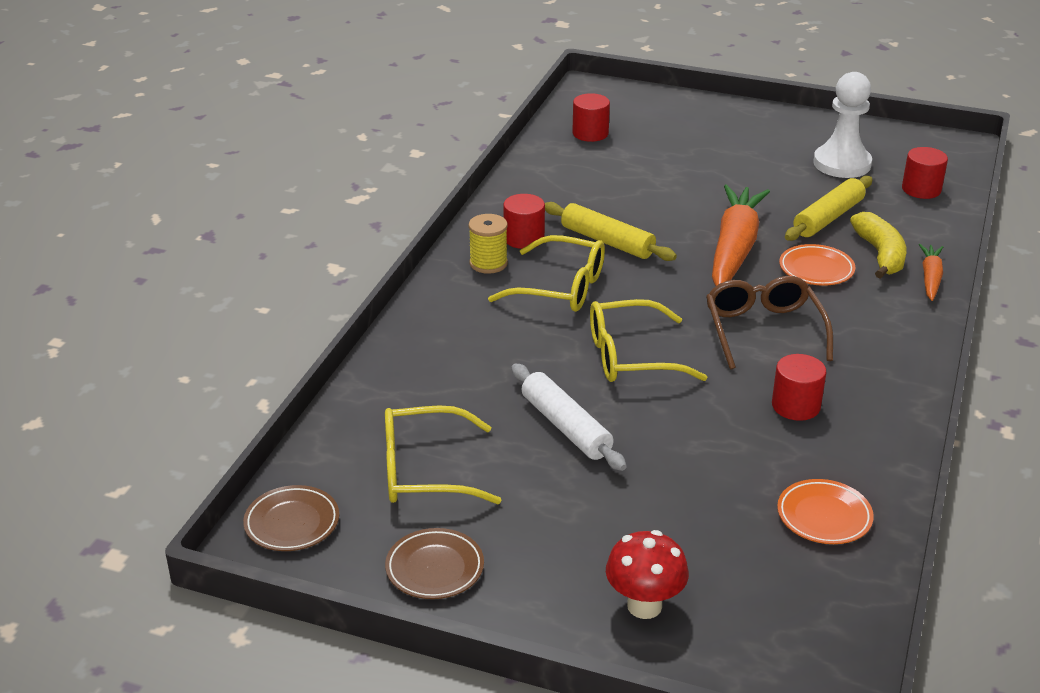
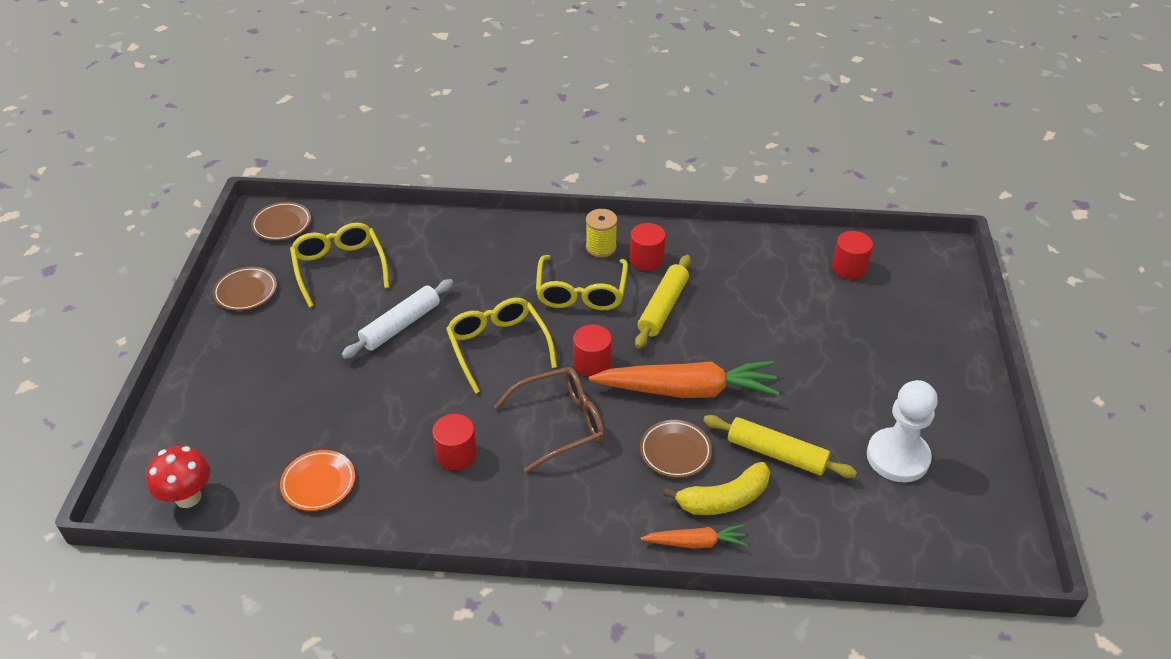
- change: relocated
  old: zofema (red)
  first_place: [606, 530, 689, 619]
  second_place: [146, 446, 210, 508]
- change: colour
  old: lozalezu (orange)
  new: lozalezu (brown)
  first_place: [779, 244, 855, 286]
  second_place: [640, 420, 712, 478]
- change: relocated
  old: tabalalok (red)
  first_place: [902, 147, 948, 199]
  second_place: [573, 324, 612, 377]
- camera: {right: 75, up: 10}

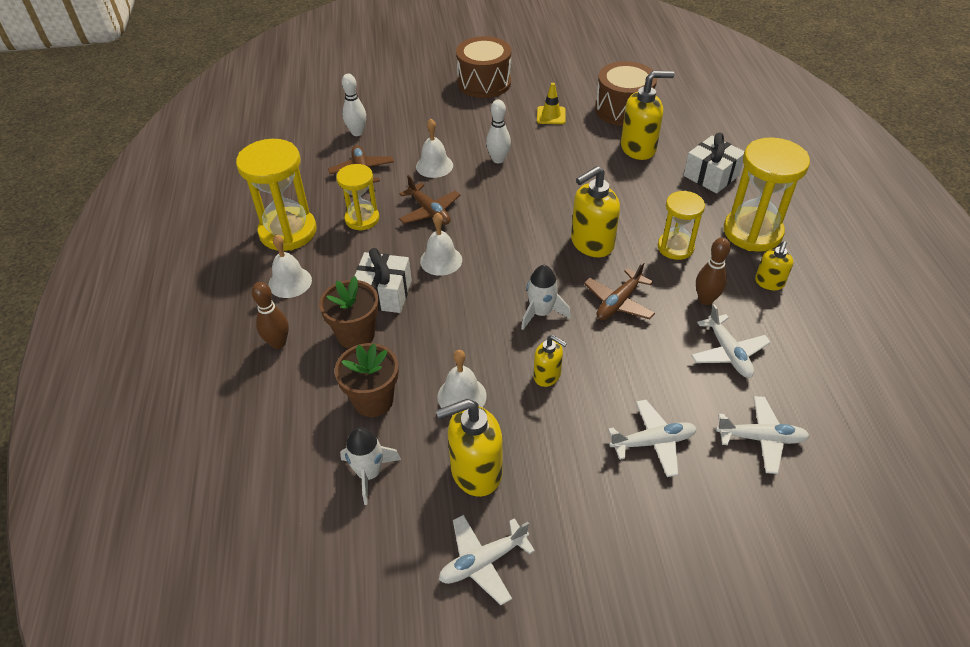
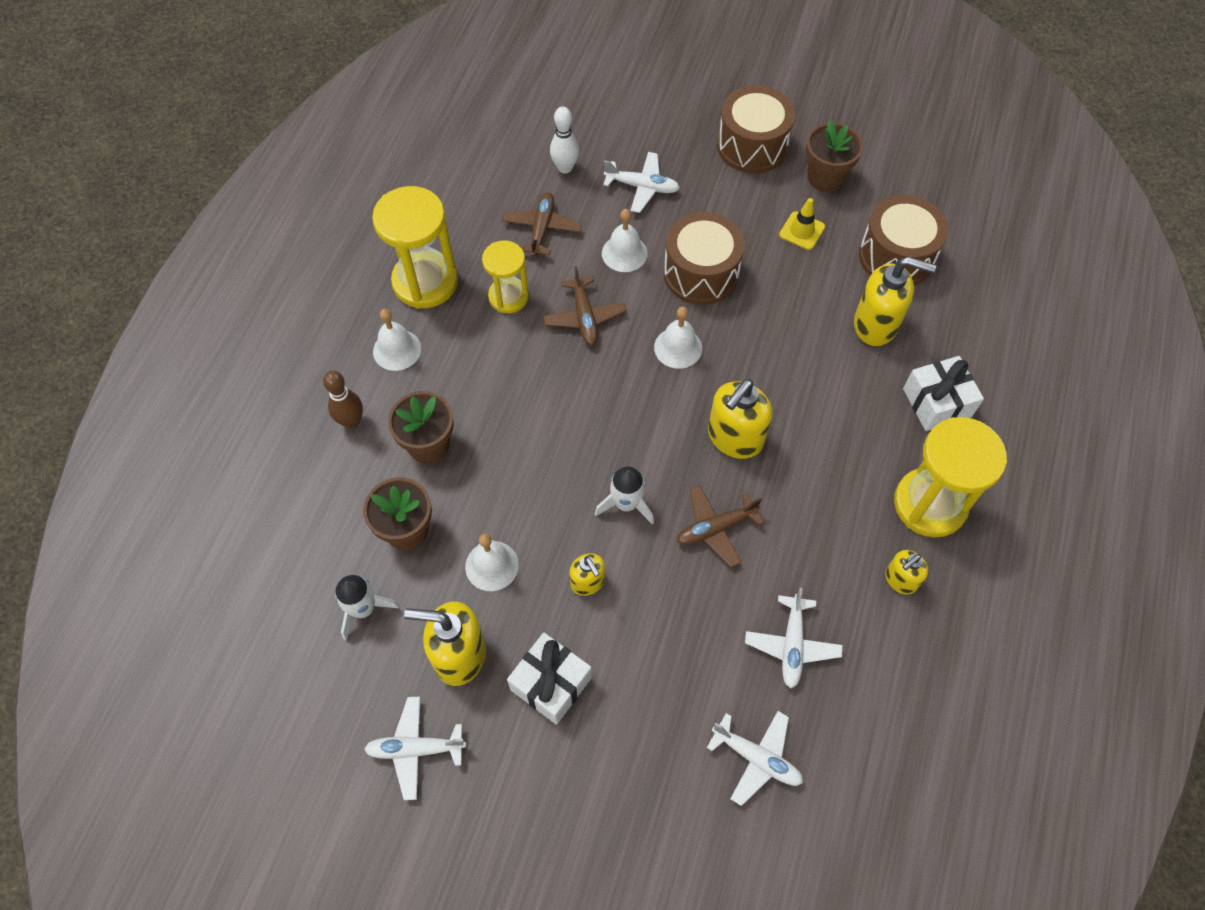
- change: relocated
  old: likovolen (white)
  first_place: [355, 248, 412, 313]
  second_place: [507, 633, 592, 725]
- change: relocated
  old: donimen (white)
  first_place: [420, 213, 462, 276]
  second_place: [654, 307, 702, 369]
- change: exchanged
  old: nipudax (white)
  new: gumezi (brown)
  first_place: [486, 99, 511, 163]
  second_place: [664, 212, 745, 305]
- change: spun
  old: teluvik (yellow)
  first_place: [571, 166, 620, 257]
  second_place: [708, 379, 772, 459]
  degrees: -45
- change: relocated
  old: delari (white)
  first_place: [608, 400, 697, 477]
  second_place: [603, 152, 680, 213]
- change: missing
  old: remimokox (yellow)
  first_place: [658, 191, 705, 260]
- change: missing
  old: nipudax (brown)
  first_place: [696, 237, 731, 305]
- change: appeared
  new: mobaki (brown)
  second_place: [806, 119, 863, 192]
- camera: {right: 25, up: 15}

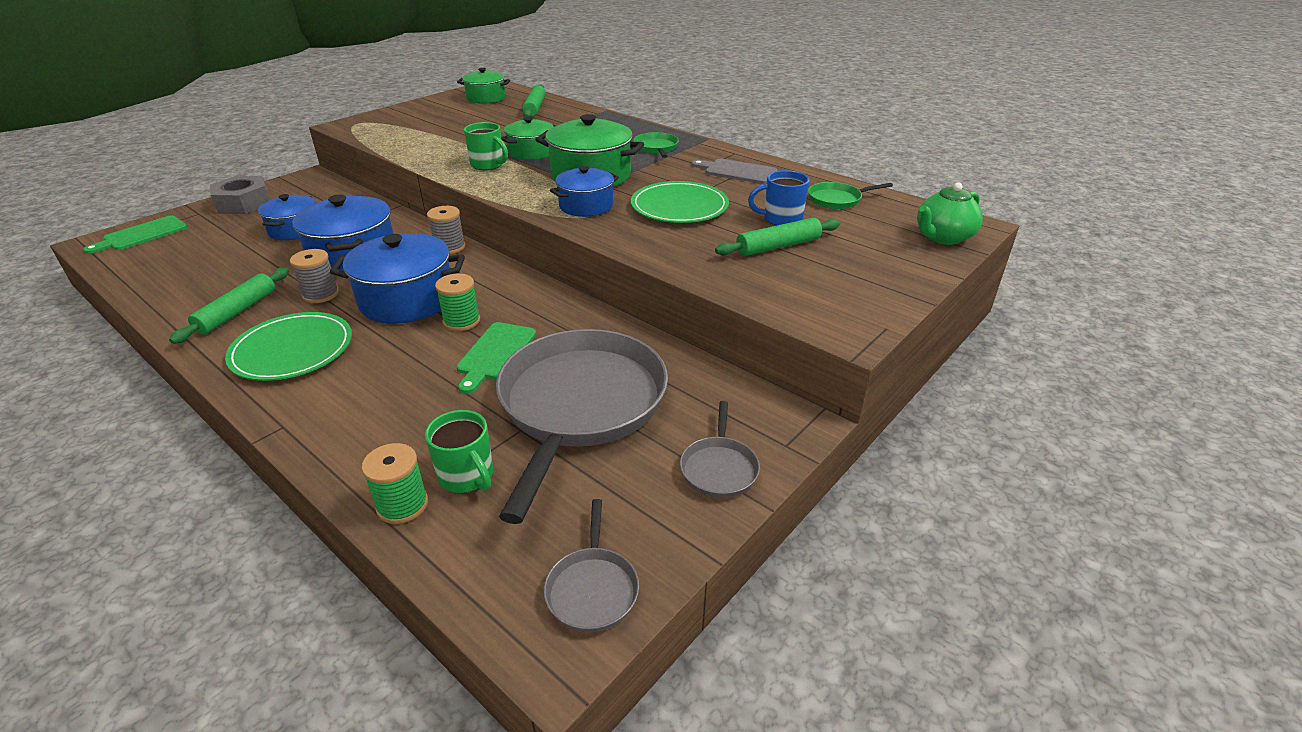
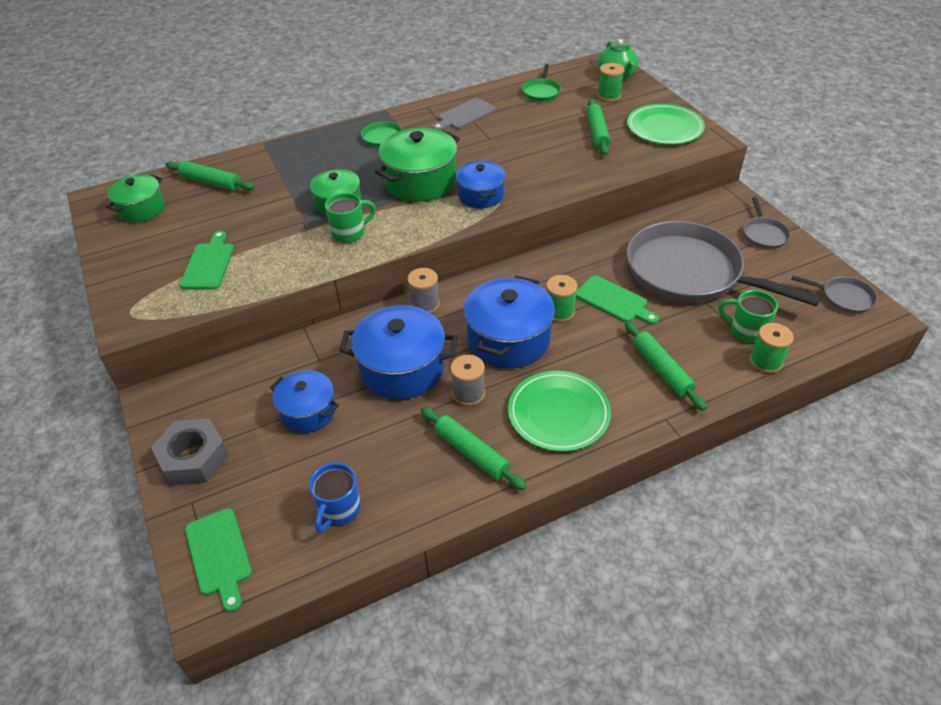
- change: spun
  old: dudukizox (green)
  first_place: [425, 410, 493, 493]
  second_place: [718, 290, 778, 343]
  degrees: -135
- change: relocated
  old: lozalezu (green)
  first_place: [631, 181, 729, 223]
  second_place: [627, 104, 705, 145]
- change: spun
  old: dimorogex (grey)
  first_place: [680, 401, 760, 498]
  second_place: [743, 197, 791, 249]
  degrees: 60
- change: relocated
  old: dudukizox (blue)
  first_place: [748, 170, 810, 226]
  second_place: [309, 463, 361, 533]
- change: appeared
  new: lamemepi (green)
  second_place: [180, 231, 234, 290]
- change: appeared
  new: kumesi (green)
  second_place: [597, 63, 624, 102]
- change: appeared
  new: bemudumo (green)
  second_place: [625, 321, 707, 411]
- camera: {right: -65, up: 10}

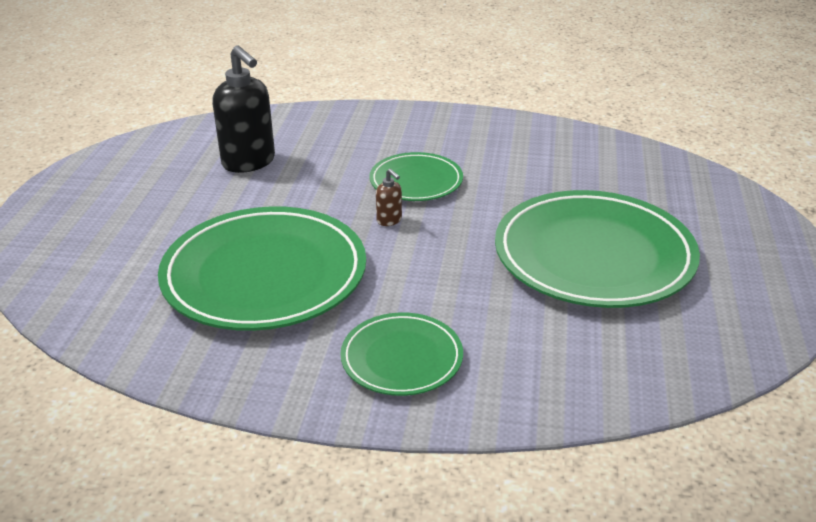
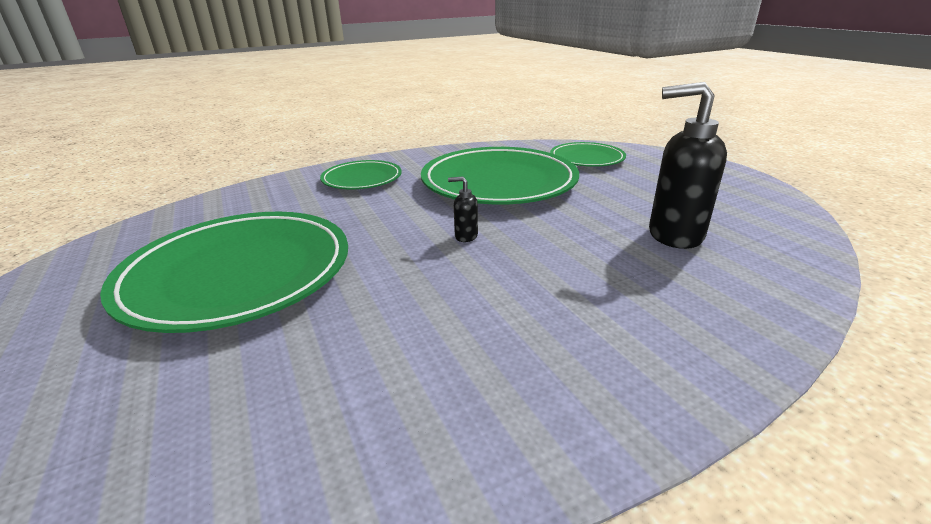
- change: relocated
  old: lozalezu (green)
  first_place: [369, 152, 463, 201]
  second_place: [550, 142, 626, 167]
- change: colour
  old: teluvik (brown)
  new: teluvik (black)
  first_place: [376, 169, 402, 226]
  second_place: [448, 177, 478, 242]
- camera: {right: 145, up: -5}

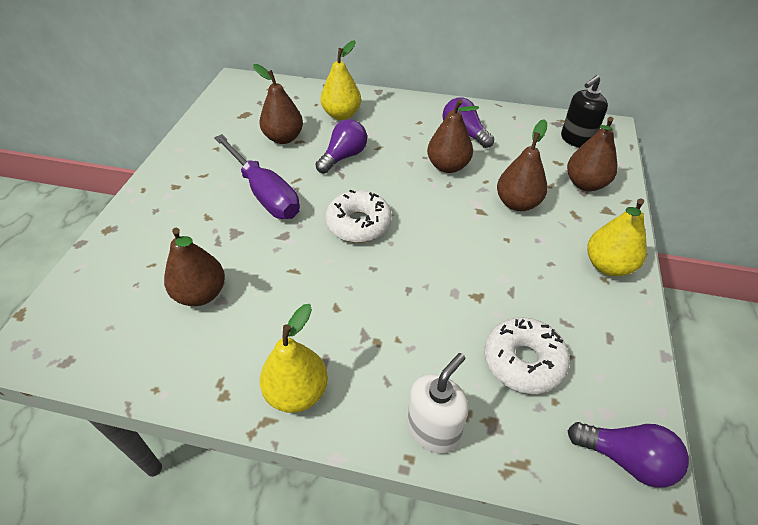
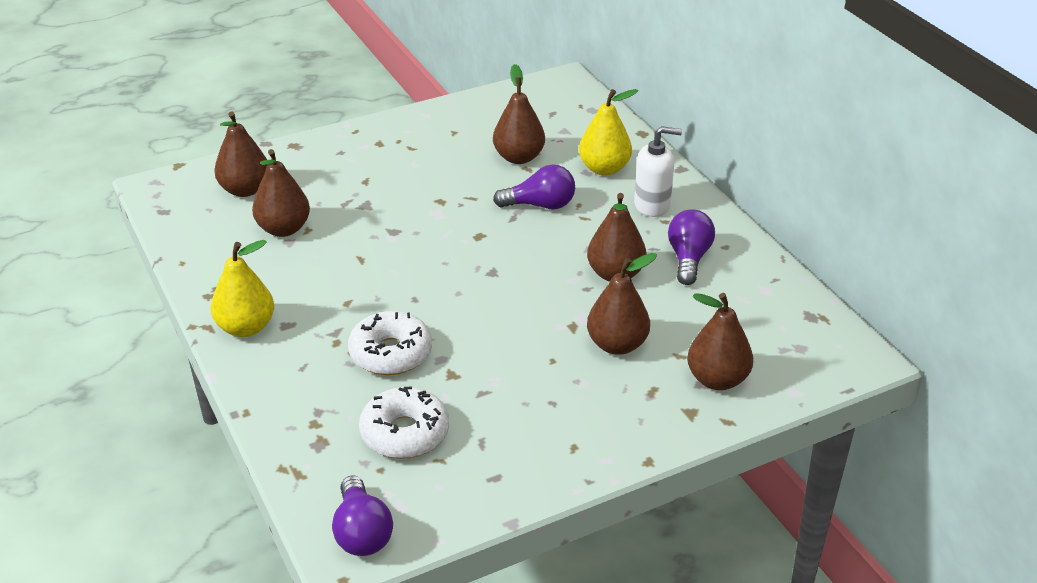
- change: missing
  old: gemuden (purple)
  first_place: [214, 134, 300, 219]
- change: relocated
  old: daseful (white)
  first_place: [325, 190, 392, 243]
  second_place: [348, 311, 432, 375]
- change: relocated
  old: teluvik (white)
  first_place: [408, 353, 469, 453]
  second_place: [634, 126, 682, 217]
- change: missing
  old: teluvik (black)
  first_place: [561, 75, 608, 148]
- change: missing
  old: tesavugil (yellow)
  first_place: [587, 198, 647, 276]
- change: appeared
  new: tesavugil (brown)
  second_place: [214, 111, 267, 197]
- camera: {right: 50, up: -10}

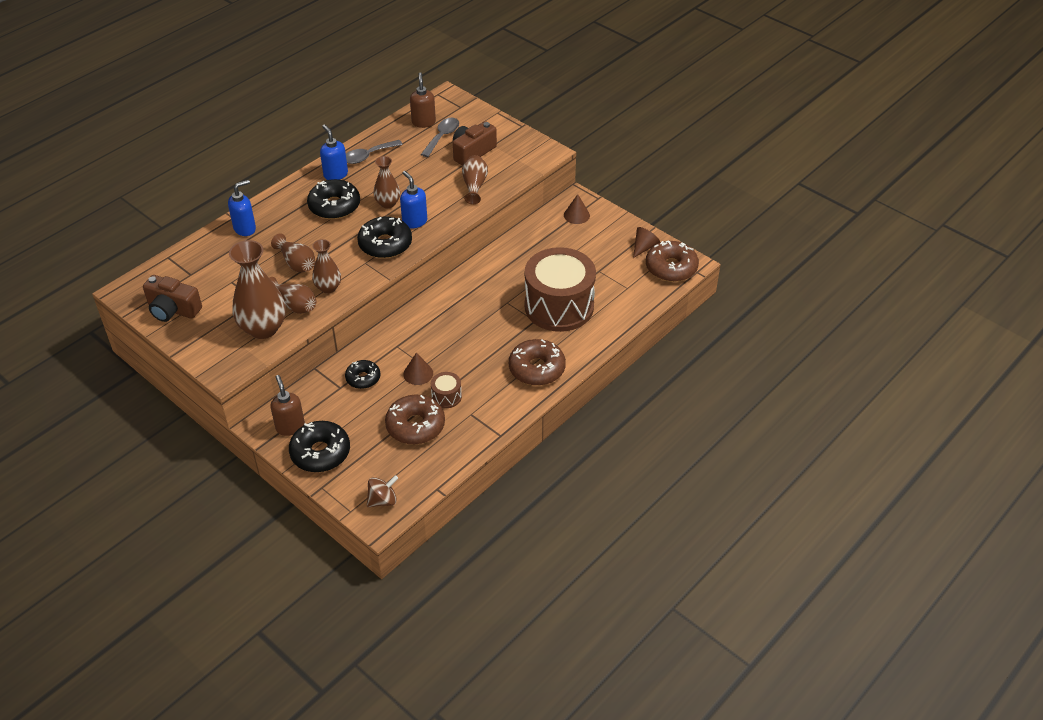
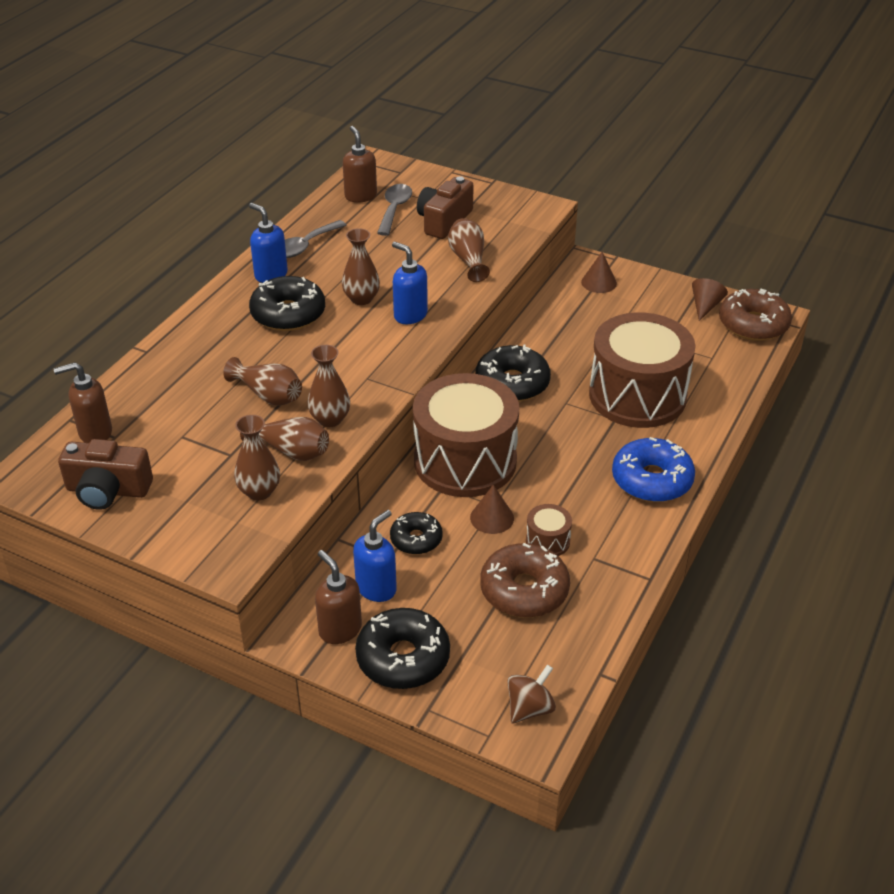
- change: relocated
  old: teluvik (blue)
  first_place: [228, 180, 256, 236]
  second_place: [353, 510, 397, 602]
- change: size
  old: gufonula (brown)
  first_place: [229, 240, 286, 339]
  second_place: [234, 415, 280, 500]
  factor: 0.57
- change: relocated
  old: daseful (black)
  first_place: [357, 216, 412, 259]
  second_place: [476, 344, 551, 402]
- change: colour
  old: daseful (brown)
  new: daseful (blue)
  first_place: [509, 339, 566, 386]
  second_place: [612, 437, 695, 502]
- change: appeared
  new: teluvik (brown)
  second_place: [54, 362, 112, 443]
- change: appeared
  new: gumezi (brown)
  second_place: [413, 373, 519, 497]
- camera: {right: -15, up: -5}

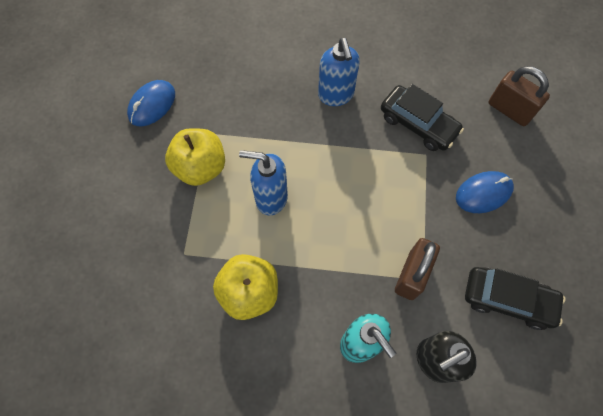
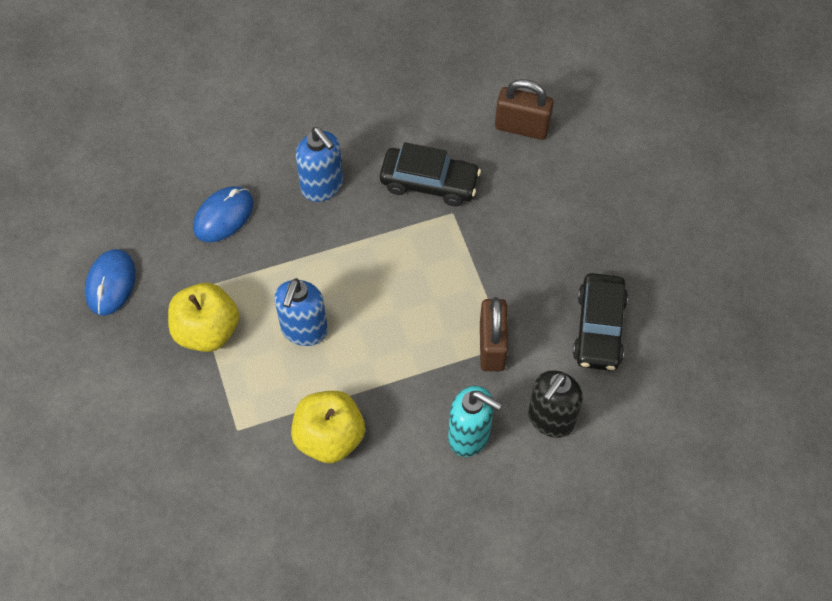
- change: spun
  old: teluvik (blue)
  first_place: [239, 150, 288, 215]
  second_place: [274, 278, 328, 346]
  degrees: -60
- change: relocated
  old: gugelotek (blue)
  first_place: [456, 171, 514, 213]
  second_place: [193, 186, 254, 242]
- change: spun
  old: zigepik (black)
  first_place: [465, 267, 565, 330]
  second_place: [573, 273, 628, 371]
  degrees: 105
- camera: {right: -25, up: -5}

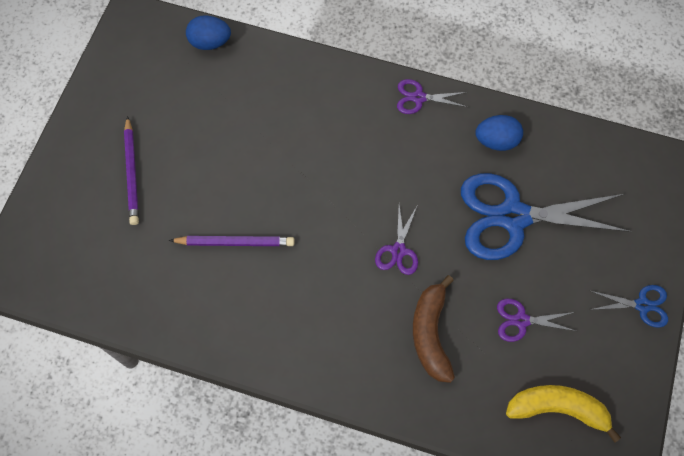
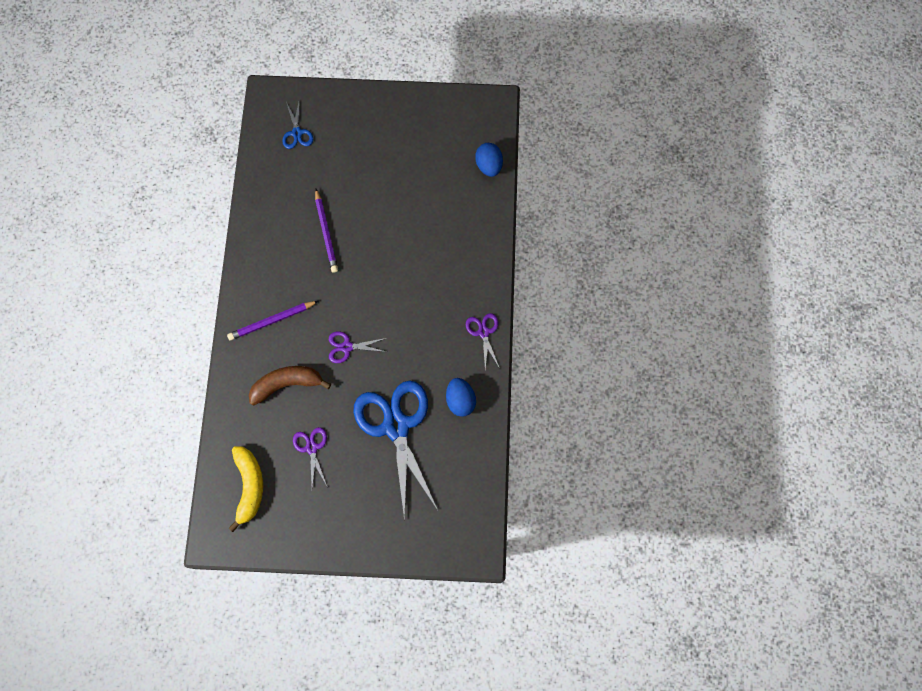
- change: relocated
  old: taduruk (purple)
  first_place: [124, 116, 139, 225]
  second_place: [227, 301, 318, 340]
- change: relocated
  old: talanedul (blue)
  first_place: [589, 285, 668, 328]
  second_place: [282, 102, 313, 149]
- camera: {right: 75, up: 5}

